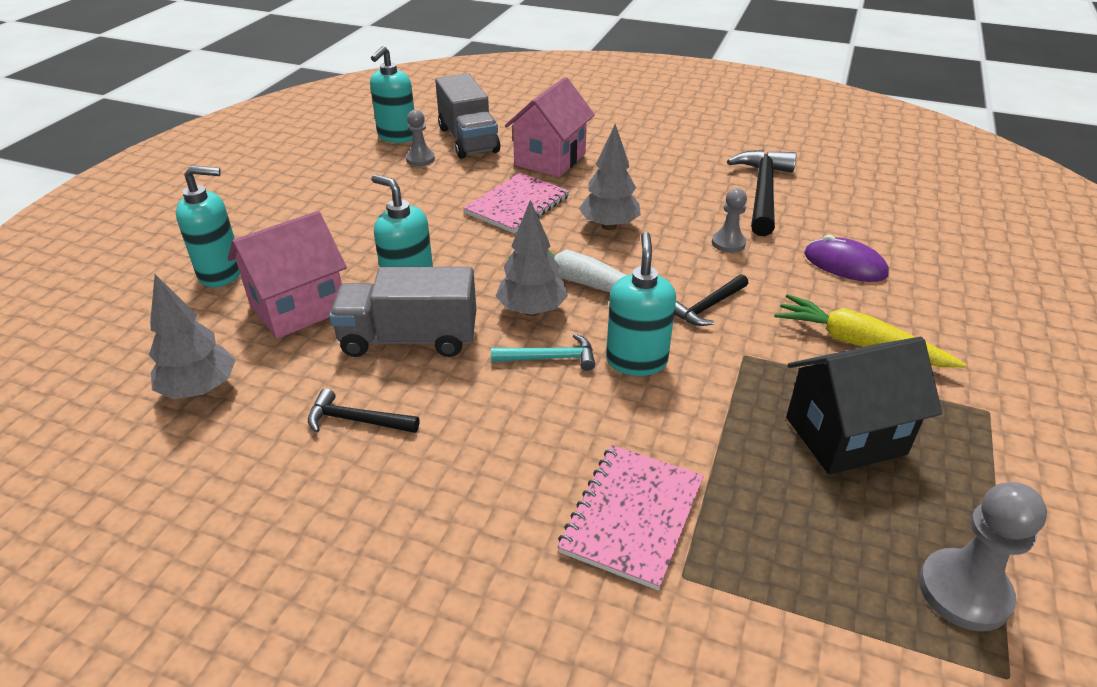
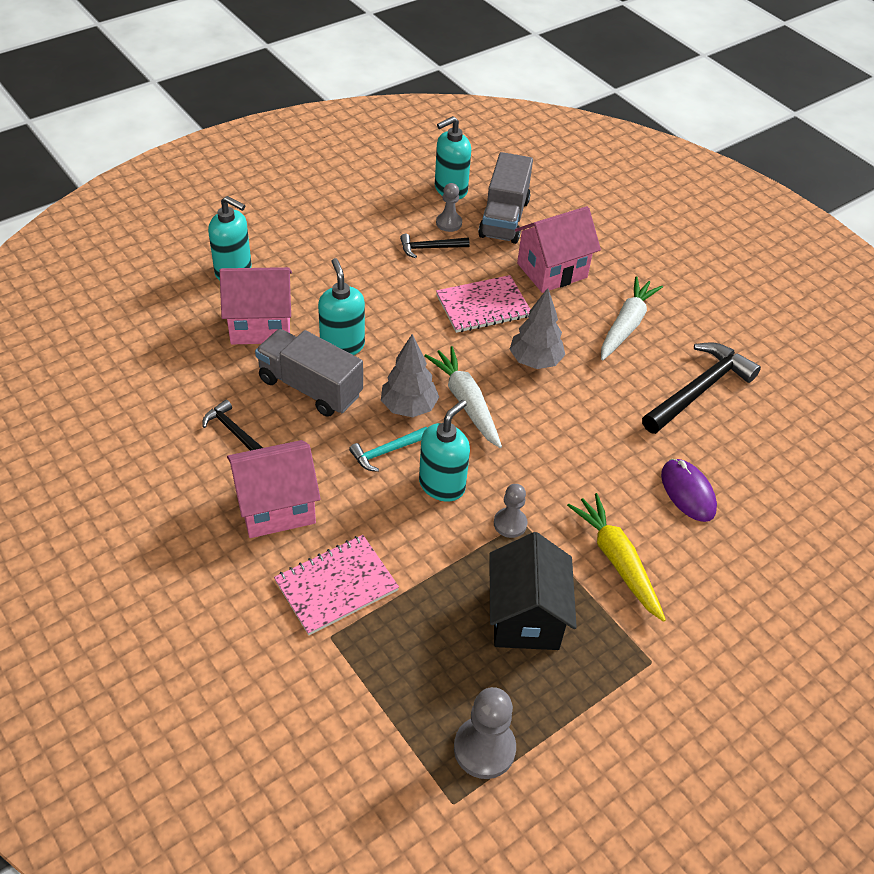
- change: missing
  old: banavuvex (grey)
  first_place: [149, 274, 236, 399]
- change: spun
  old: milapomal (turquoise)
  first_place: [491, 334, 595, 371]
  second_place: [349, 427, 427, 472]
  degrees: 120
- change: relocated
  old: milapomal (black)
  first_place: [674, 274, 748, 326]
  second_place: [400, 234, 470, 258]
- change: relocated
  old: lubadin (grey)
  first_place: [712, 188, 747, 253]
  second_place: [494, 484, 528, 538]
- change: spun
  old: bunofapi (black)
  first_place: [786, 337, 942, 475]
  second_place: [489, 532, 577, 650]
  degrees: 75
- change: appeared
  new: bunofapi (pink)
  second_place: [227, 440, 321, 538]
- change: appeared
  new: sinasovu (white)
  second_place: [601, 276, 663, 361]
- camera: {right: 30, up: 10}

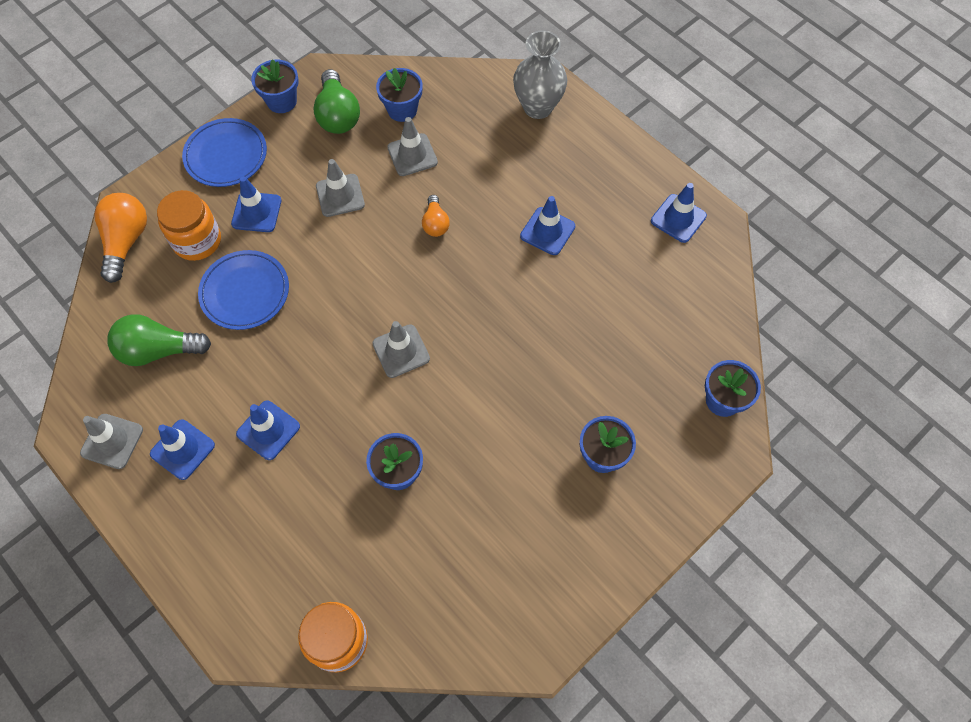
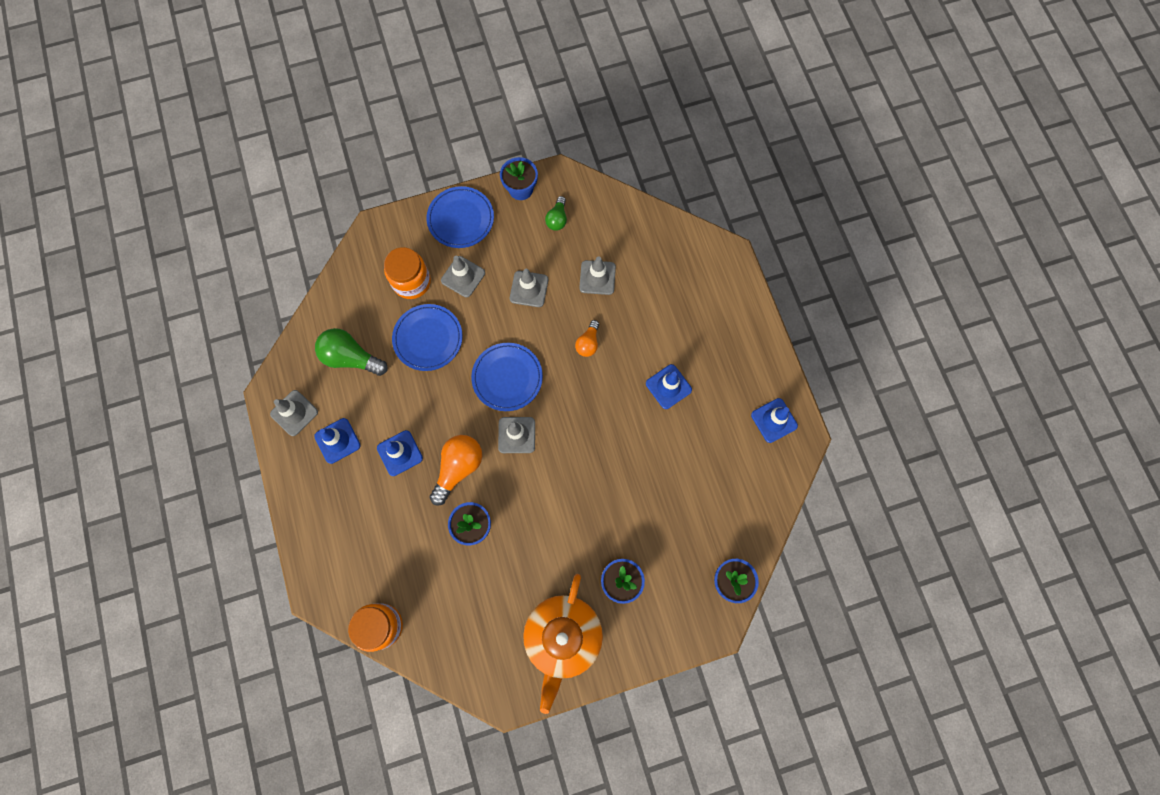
- change: relocated
  old: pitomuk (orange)
  first_place: [94, 193, 147, 283]
  second_place: [430, 435, 482, 506]
- change: colour
  old: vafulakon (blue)
  new: vafulakon (grey)
  first_place: [231, 176, 281, 232]
  second_place: [441, 256, 485, 297]
- change: size
  old: pitomuk (green)
  first_place: [313, 69, 360, 134]
  second_place: [545, 196, 567, 231]
  factor: 0.58
- change: missing
  old: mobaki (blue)
  first_place: [376, 68, 423, 122]
- change: missing
  old: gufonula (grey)
  first_place: [513, 30, 567, 119]
- change: appeared
  new: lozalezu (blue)
  second_place: [471, 343, 543, 411]
- change: appeared
  new: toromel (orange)
  second_place: [523, 574, 603, 714]
- camera: {right: 25, up: 10}

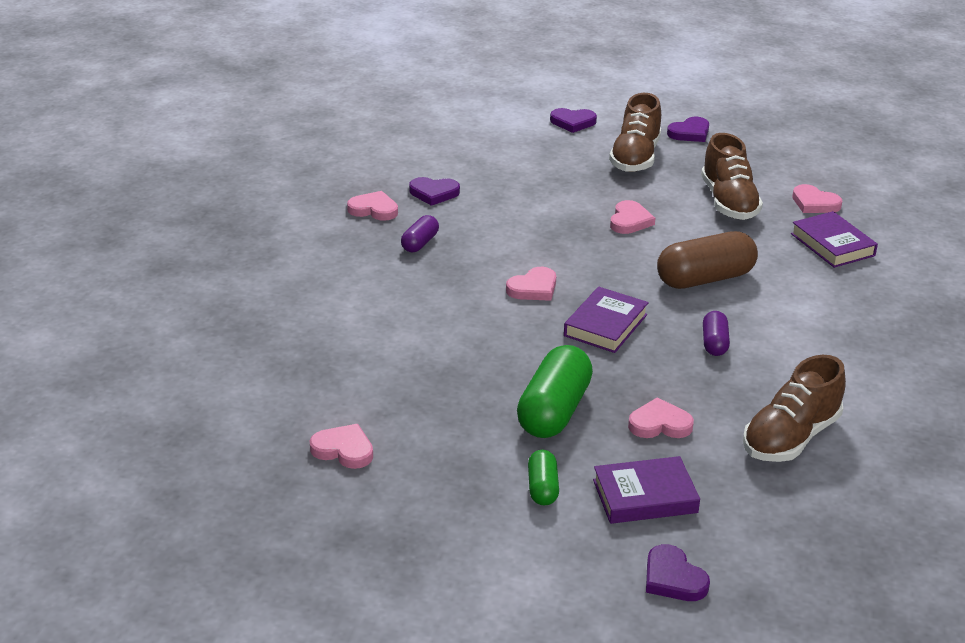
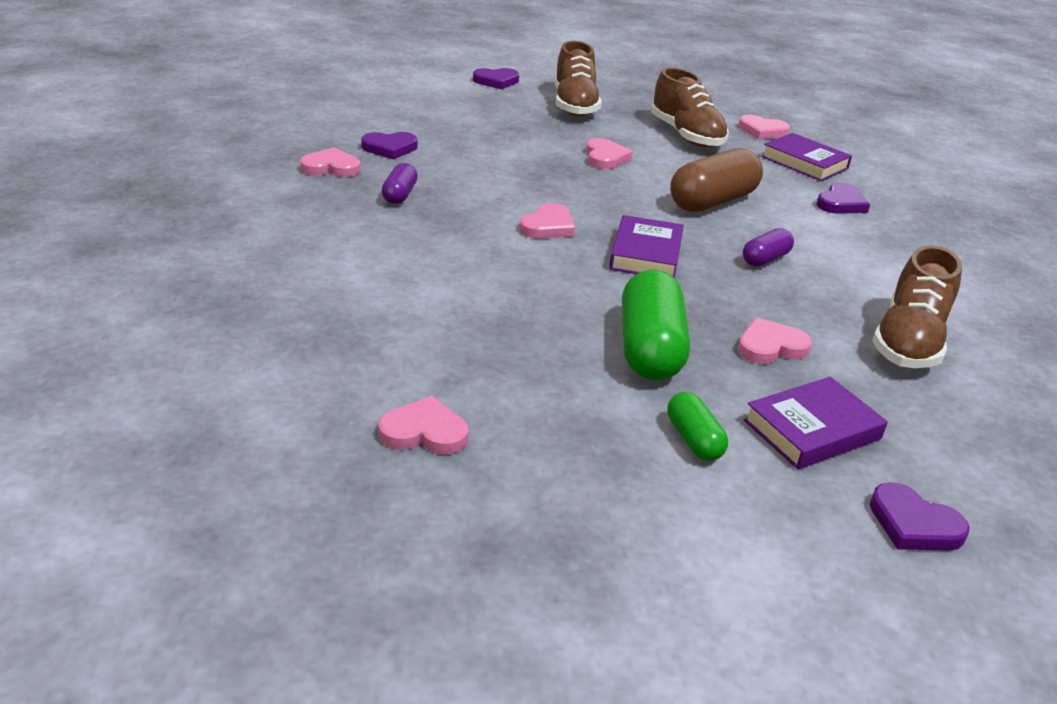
- change: relocated
  old: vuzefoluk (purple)
  first_place: [667, 117, 709, 142]
  second_place: [816, 183, 870, 214]
- change: spun
  old: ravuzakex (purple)
  first_place: [703, 311, 730, 356]
  second_place: [743, 228, 794, 267]
  degrees: 60
- camera: {right: -20, up: 0}

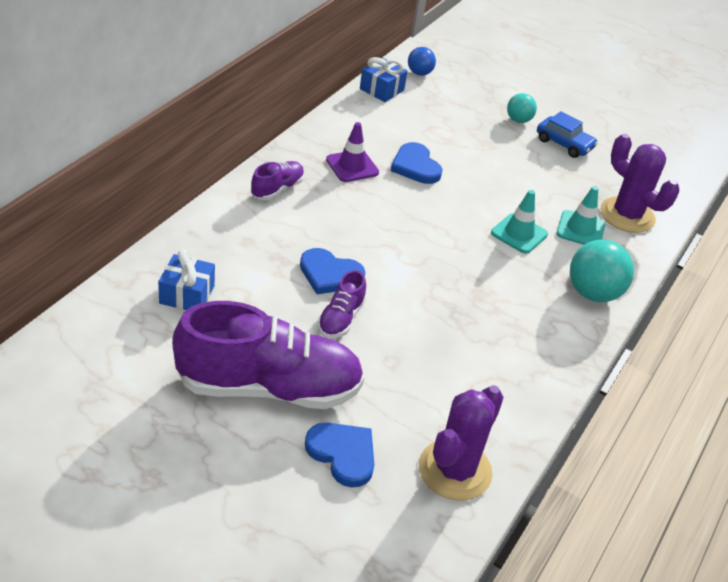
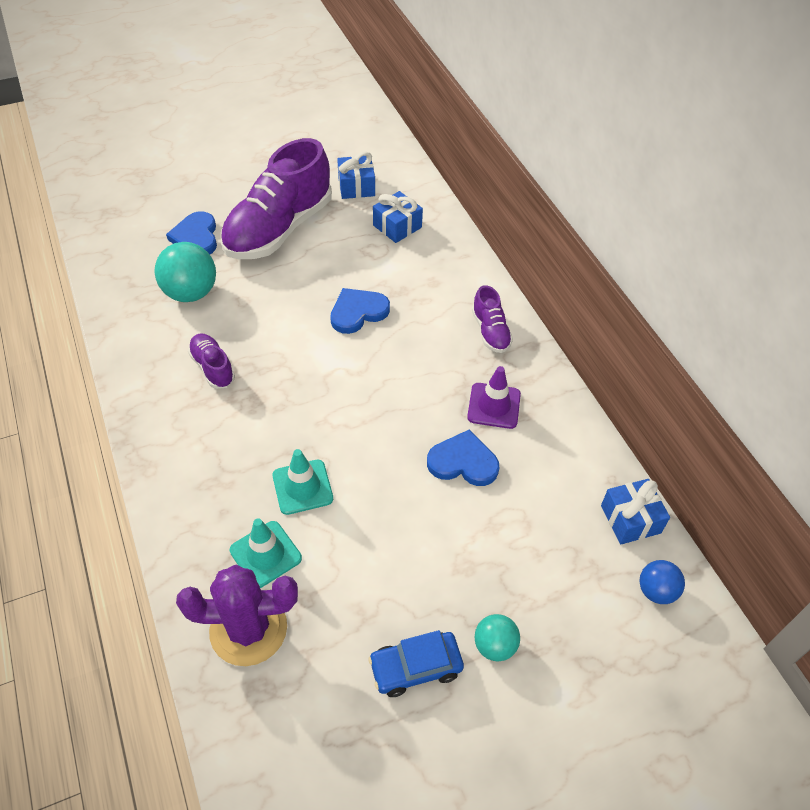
- change: spun
  old: vuzefoluk (blue)
  first_place: [305, 423, 374, 488]
  second_place: [166, 211, 217, 254]
  degrees: 90
- change: relocated
  old: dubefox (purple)
  first_place: [318, 270, 366, 338]
  second_place: [188, 333, 235, 389]
- change: missing
  old: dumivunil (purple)
  first_place: [419, 385, 504, 501]
- change: relocated
  old: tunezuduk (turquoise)
  first_place: [570, 240, 634, 302]
  second_place: [154, 242, 216, 302]
- change: appeared
  new: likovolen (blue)
  second_place: [337, 152, 375, 199]
- camera: {right: 130, up: 10}

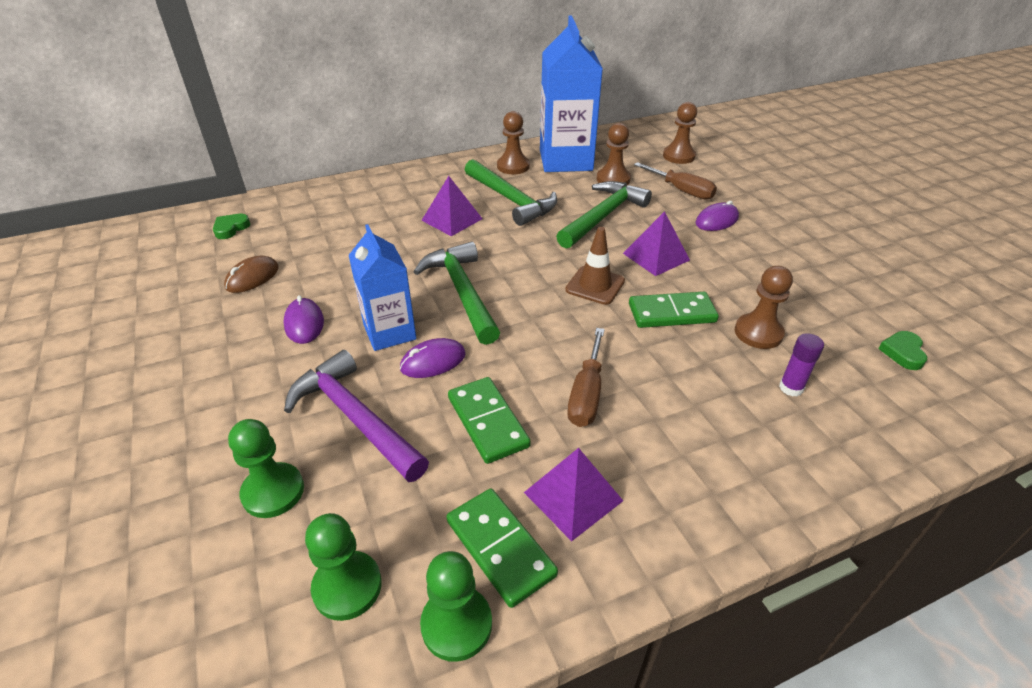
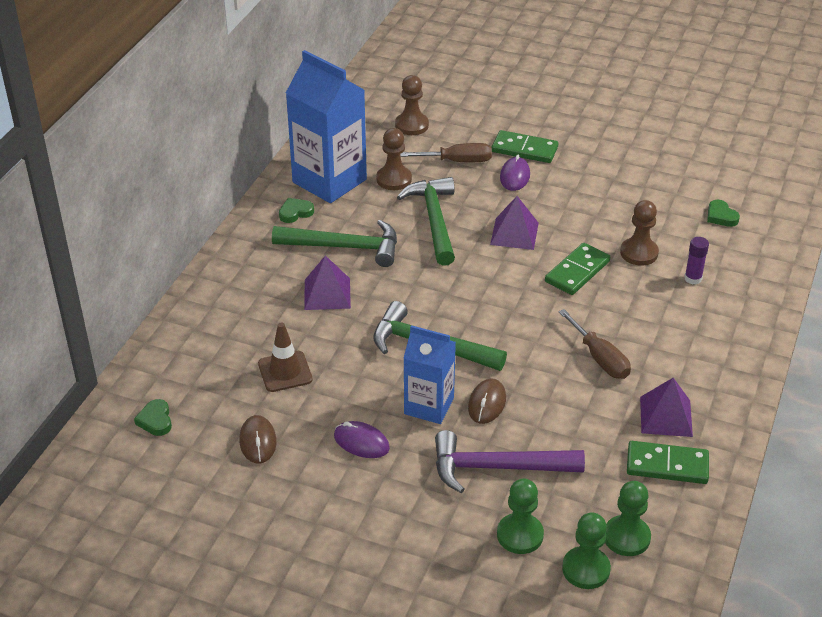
- change: colour
  old: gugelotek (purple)
  new: gugelotek (brown)
  first_place: [400, 338, 466, 378]
  second_place: [468, 378, 506, 424]
- change: relocated
  old: lubadin (green)
  first_place: [420, 551, 492, 662]
  second_place: [562, 512, 611, 589]
- change: relocated
  old: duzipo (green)
  first_place: [448, 377, 531, 464]
  second_place: [492, 130, 558, 163]
- change: exchanged
  old: lubadin (brown)
  new: vuzefoluk (green)
  first_place: [497, 111, 530, 174]
  second_place: [279, 198, 314, 223]
- change: relocated
  old: vafulakon (brown)
  first_place: [565, 227, 625, 305]
  second_place: [258, 322, 313, 392]
- camera: {right: -45, up: 0}

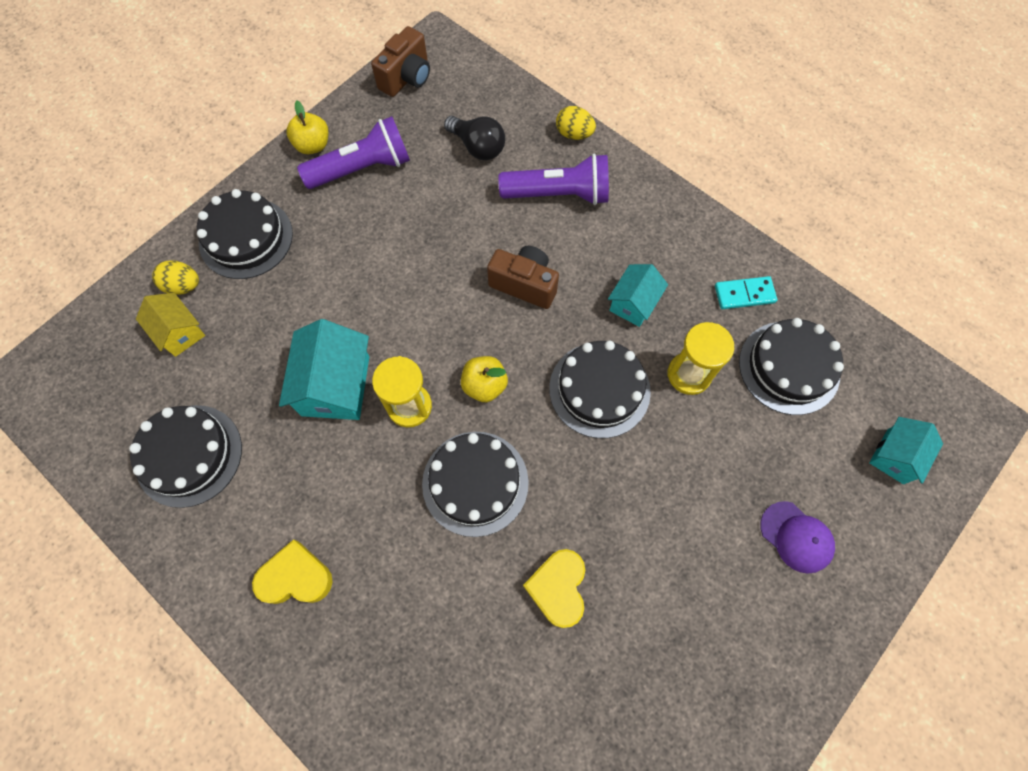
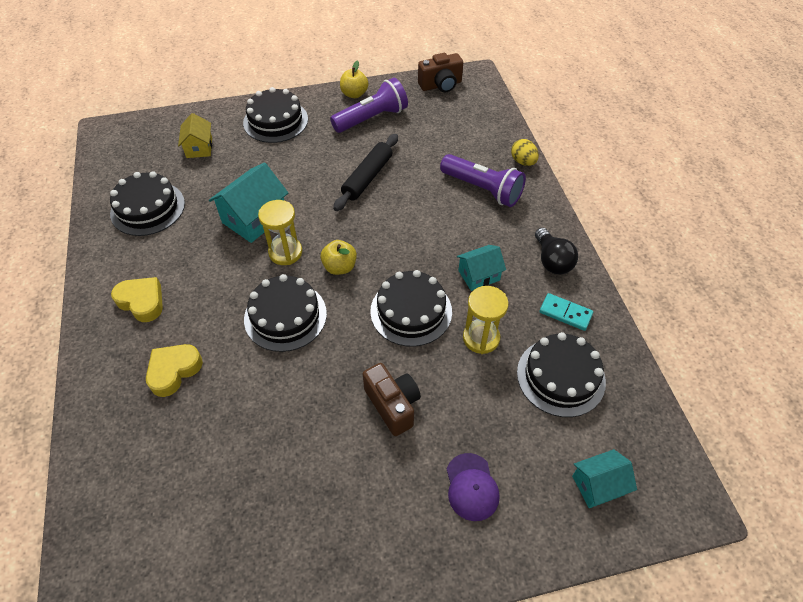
- change: missing
  old: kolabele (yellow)
  first_place: [152, 260, 199, 295]
- change: spun
  old: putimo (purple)
  first_place: [297, 116, 410, 189]
  second_place: [330, 78, 408, 133]
  degrees: -45
- change: relocated
  old: pitomuk (black)
  first_place: [444, 116, 505, 160]
  second_place: [535, 228, 578, 274]
- change: relocated
  old: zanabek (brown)
  first_place: [487, 246, 559, 309]
  second_place: [363, 363, 421, 436]
- change: relocated
  old: vuzefoluk (yellow)
  first_place: [523, 549, 585, 628]
  second_place: [146, 344, 203, 397]
- change: appeared
  new: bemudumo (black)
  second_place: [333, 134, 398, 211]
- camera: {right: 35, up: -15}

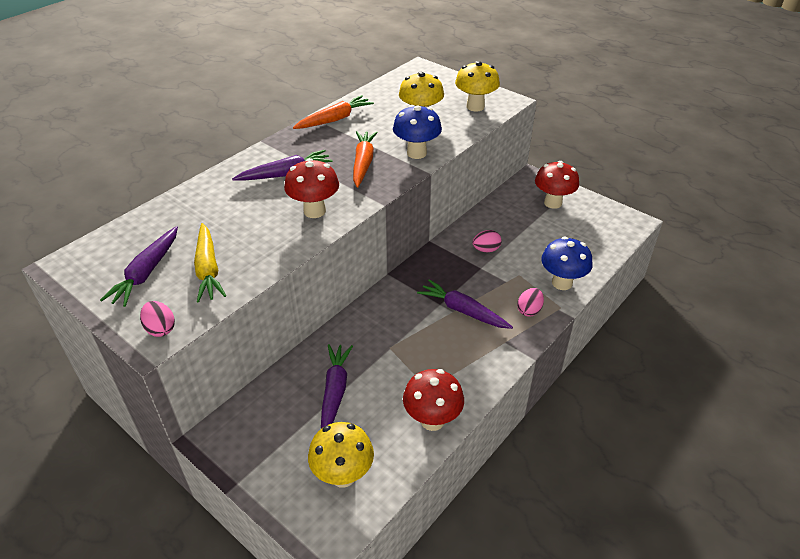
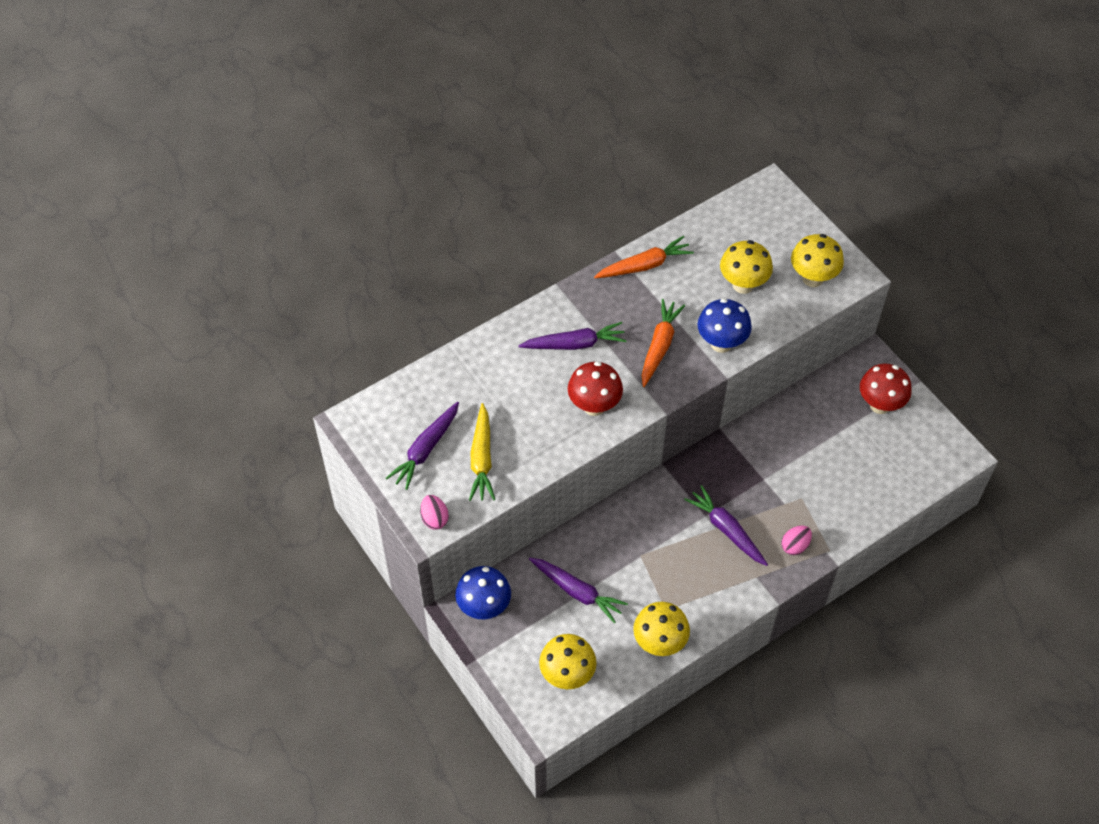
- change: spun
  old: sinasovu (purple)
  first_place: [321, 344, 353, 429]
  second_place: [529, 558, 628, 623]
  degrees: 105
- change: colour
  old: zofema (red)
  new: zofema (yellow)
  first_place: [403, 369, 464, 431]
  second_place: [633, 602, 690, 656]
- change: missing
  old: kolabele (pink)
  first_place: [472, 230, 501, 252]
- change: relocated
  old: zofema (blue)
  first_place: [541, 237, 593, 290]
  second_place: [455, 566, 511, 619]
- camera: {right: 15, up: 15}

